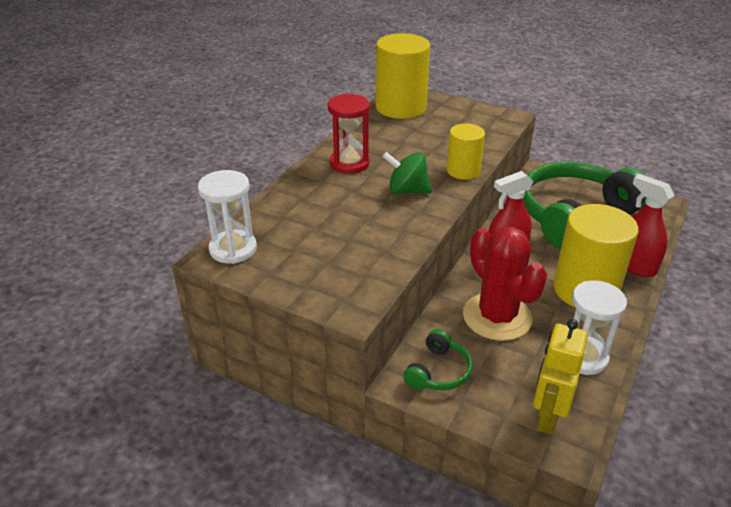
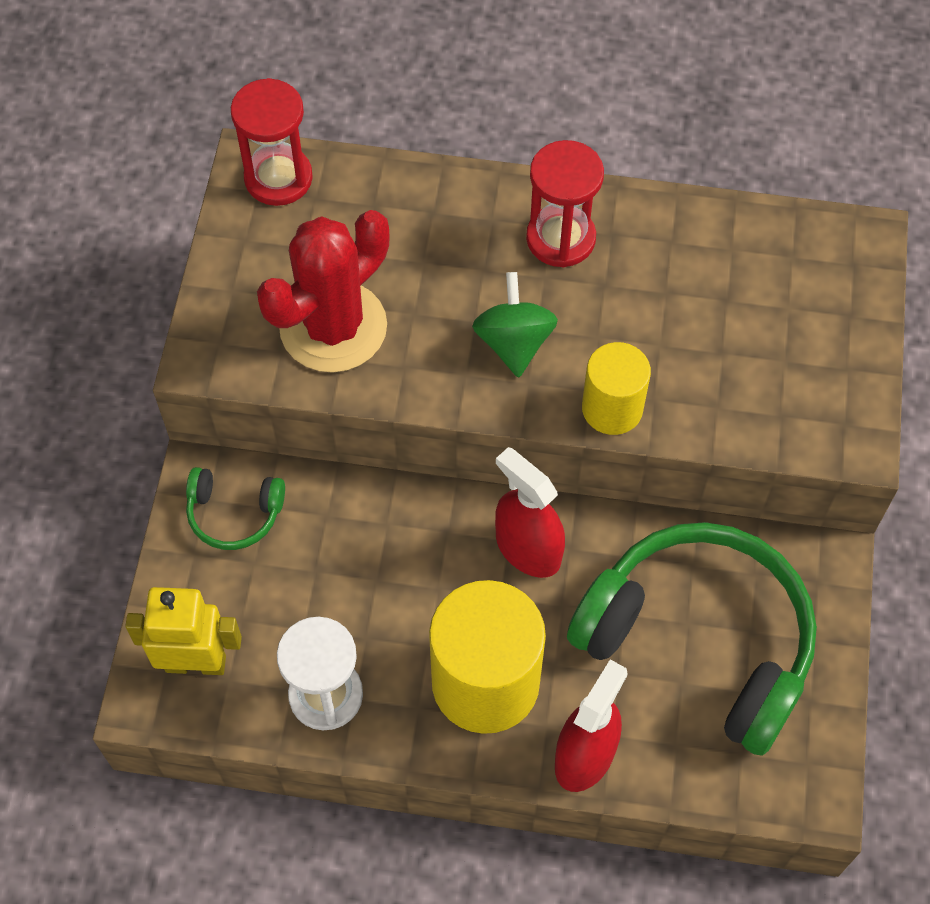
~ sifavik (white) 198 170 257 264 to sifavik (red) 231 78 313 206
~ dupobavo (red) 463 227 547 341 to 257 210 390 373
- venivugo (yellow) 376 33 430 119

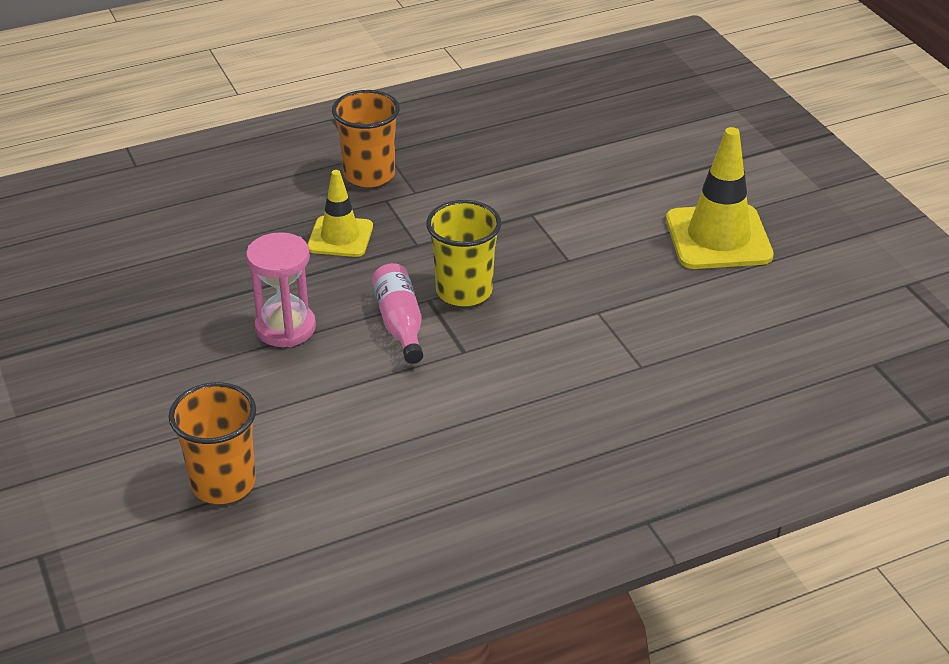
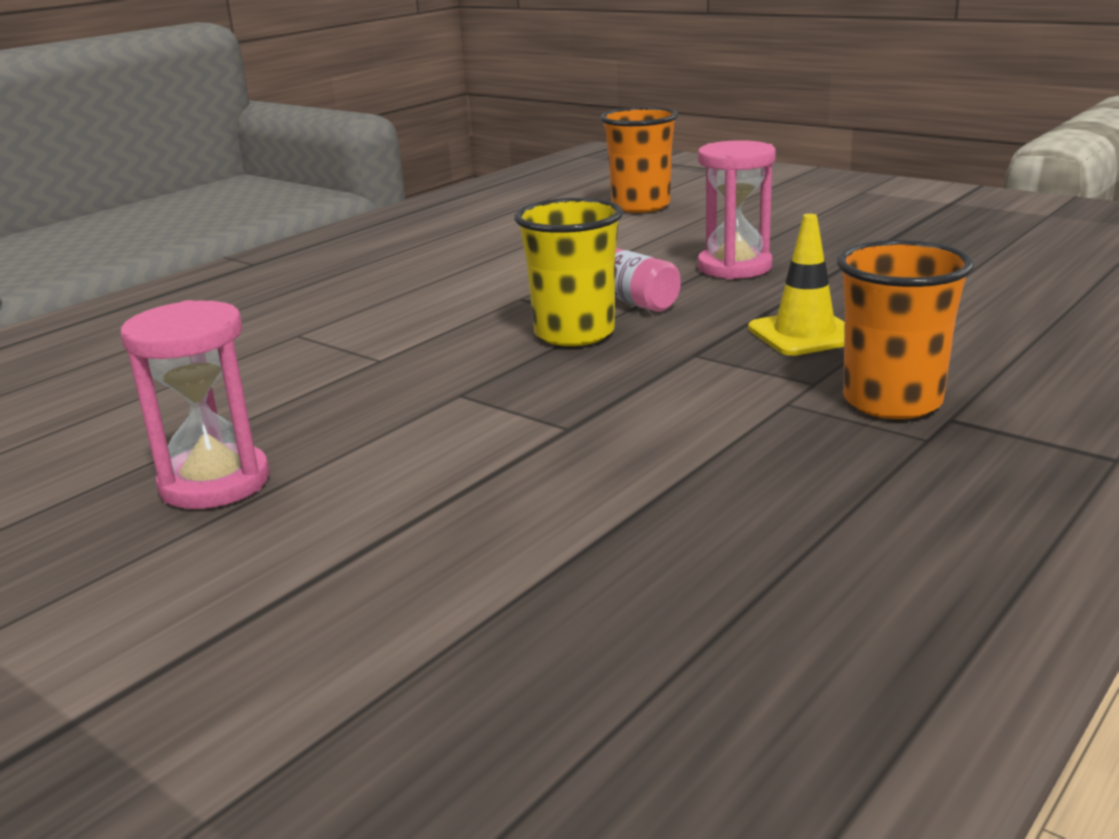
~ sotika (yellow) 666 127 774 269 to sifavik (pink) 120 300 270 509

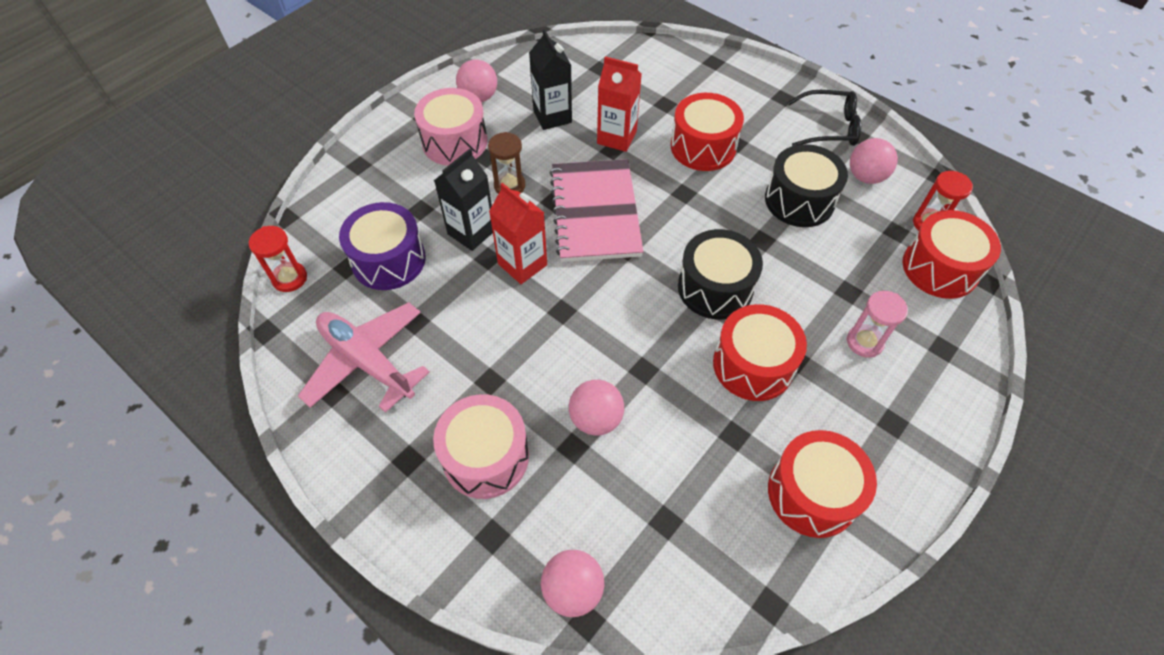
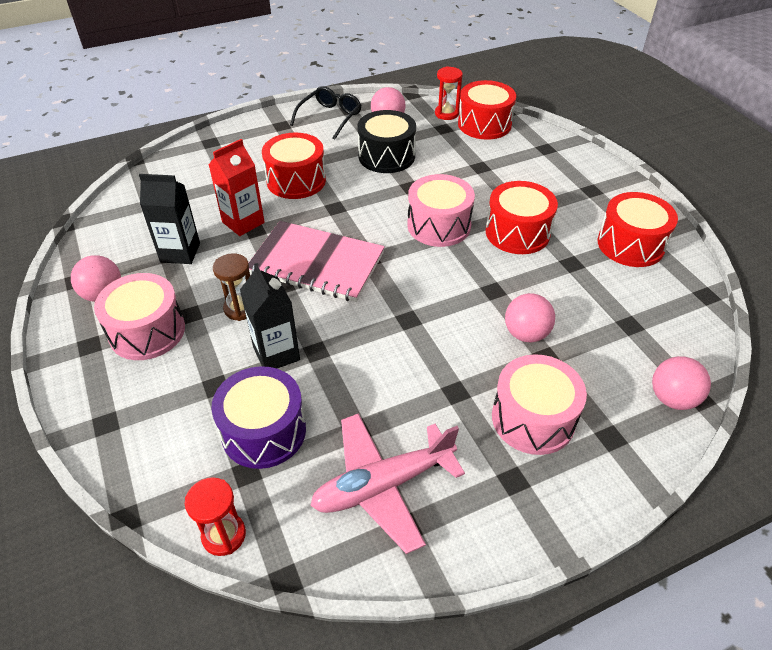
~ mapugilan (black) 678 229 763 319 to mapugilan (pink) 407 174 475 247
- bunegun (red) 489 183 547 284
- sifavik (pink) 846 291 908 358

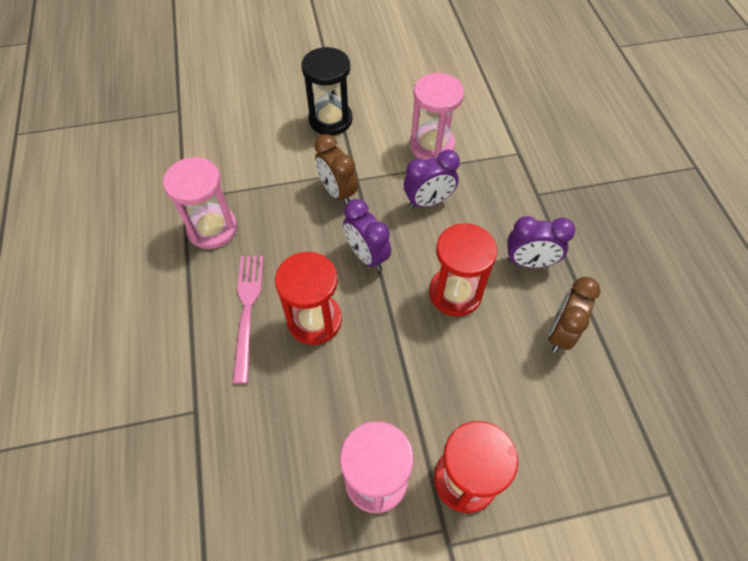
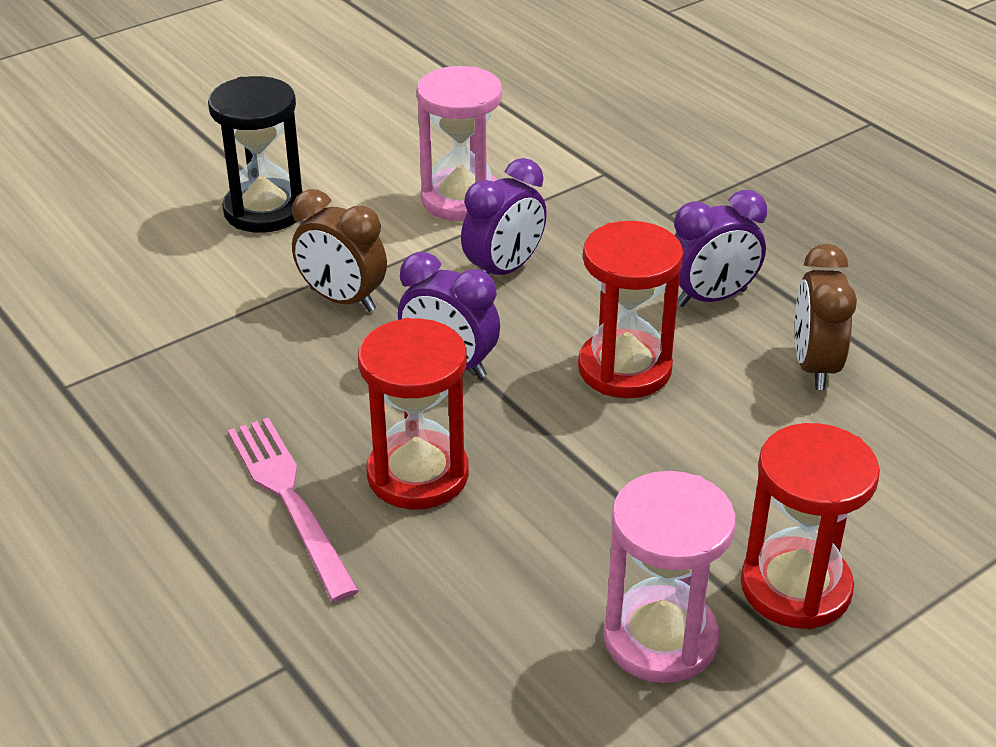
- sifavik (pink) 163 157 237 249

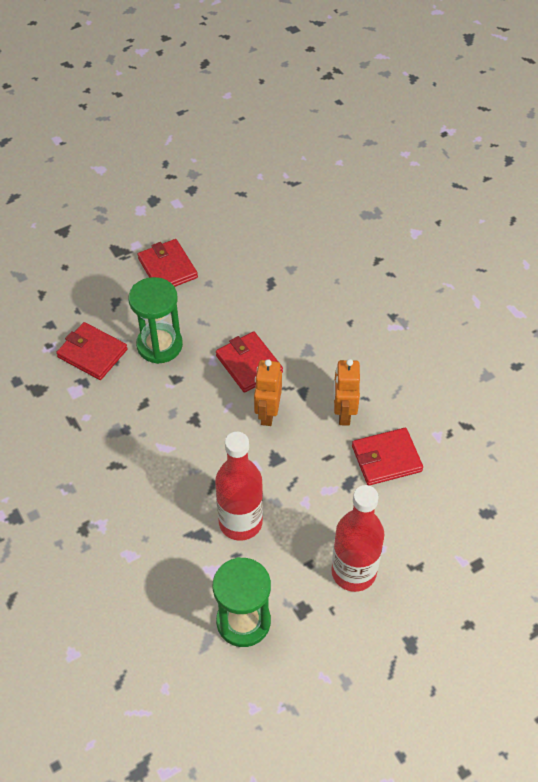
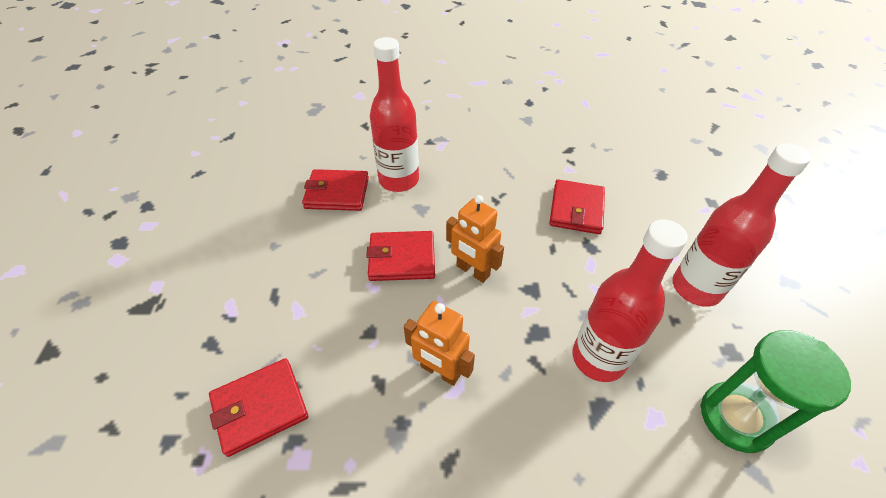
~ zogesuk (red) 138 239 198 287 to 302 169 369 211
+ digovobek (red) 370 37 419 192
~ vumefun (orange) 334 359 360 426 to 404 301 475 386
- sifavik (green) 128 277 183 364

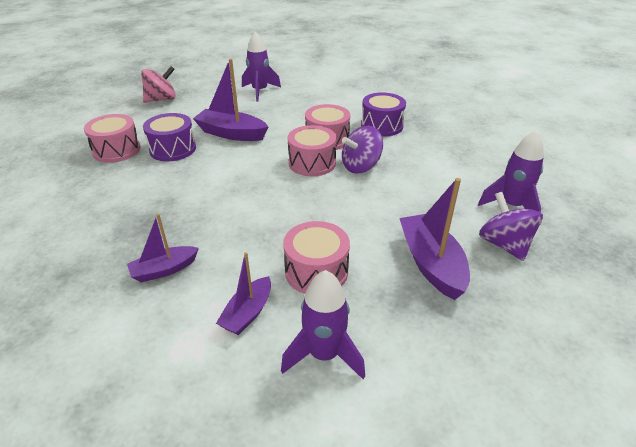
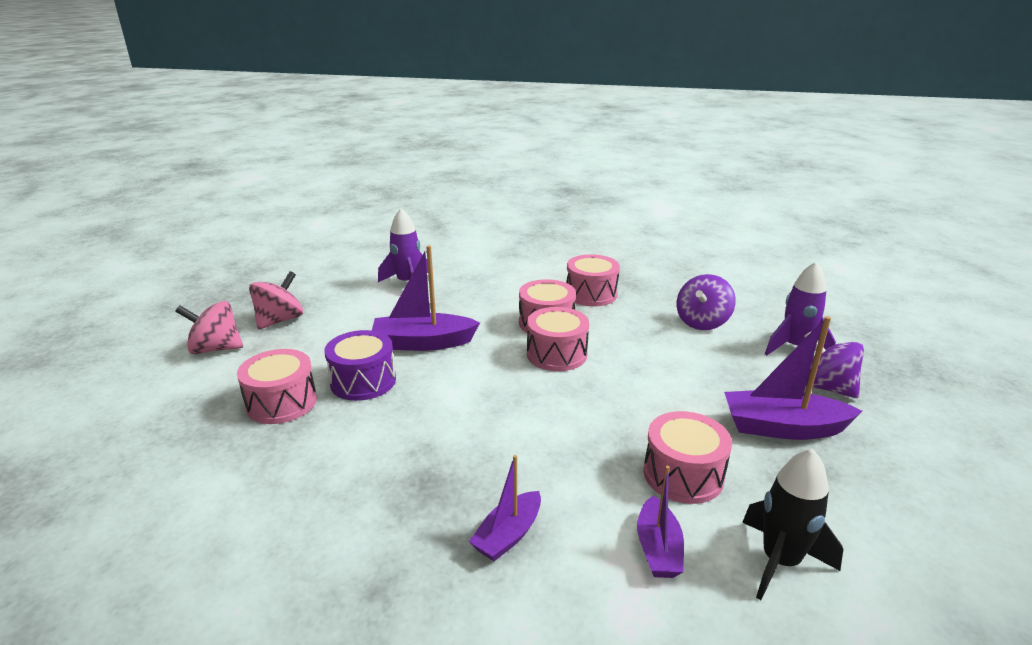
+ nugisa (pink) 175 301 243 354
~ mapugilan (purple) 361 92 406 137 to mapugilan (pink) 566 254 620 306
~ nugisa (purple) 342 126 383 174 to 677 274 736 330
~ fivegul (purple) 399 178 470 300 = 724 316 862 440 45 degrees counterclockwise
~ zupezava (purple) 281 270 365 379 to zupezava (black) 742 448 843 600

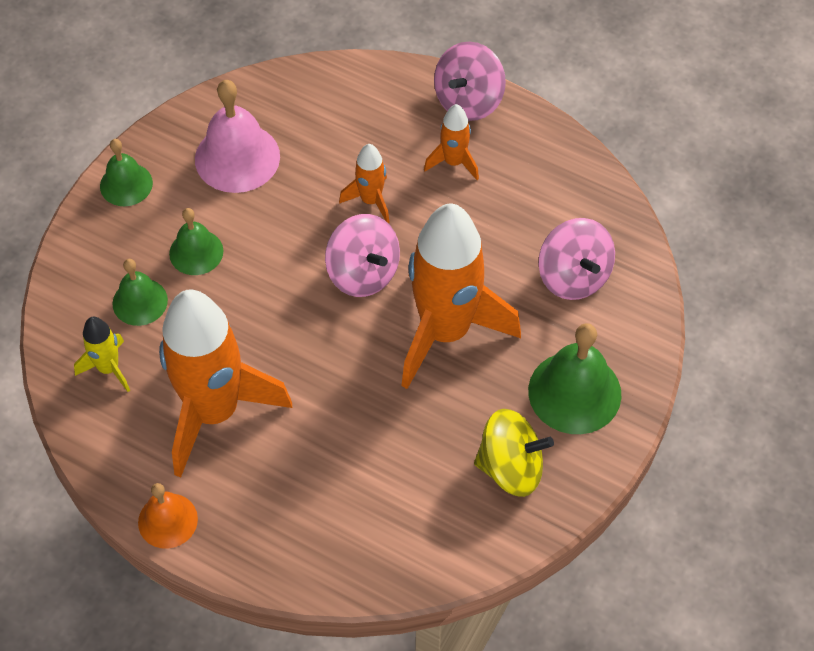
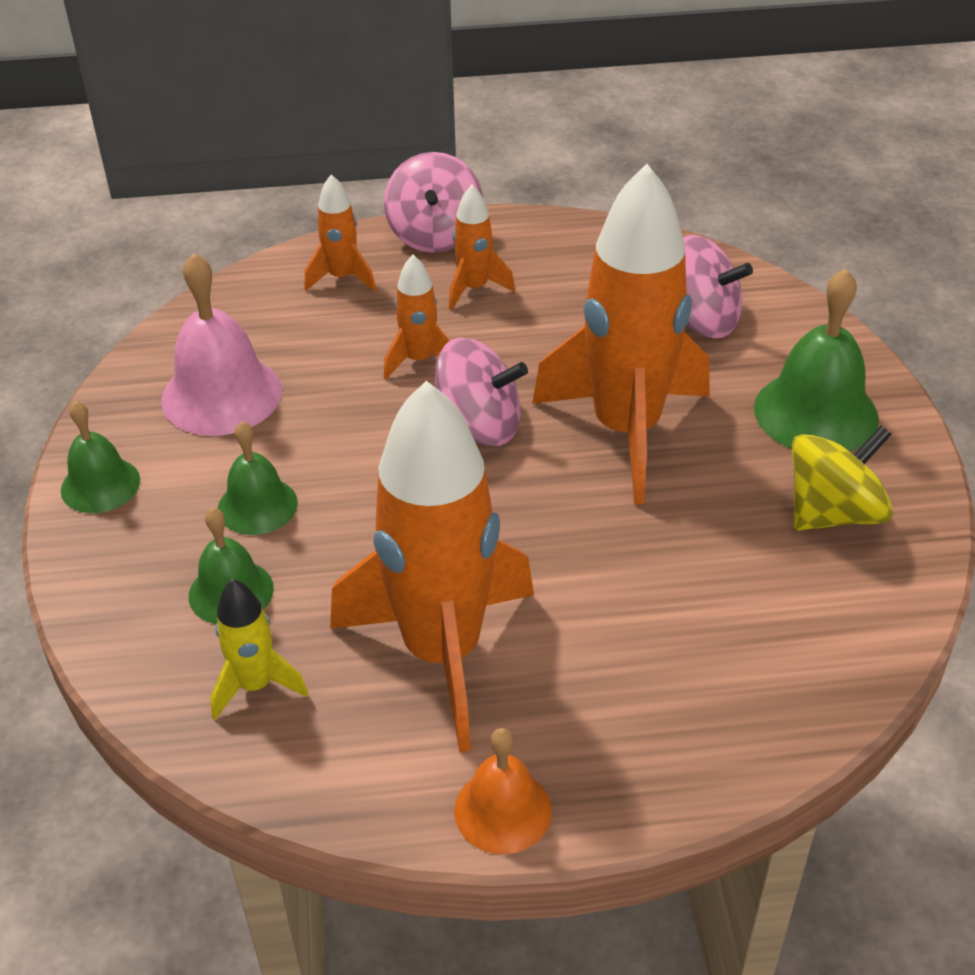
+ zupezava (orange) 304 175 376 291

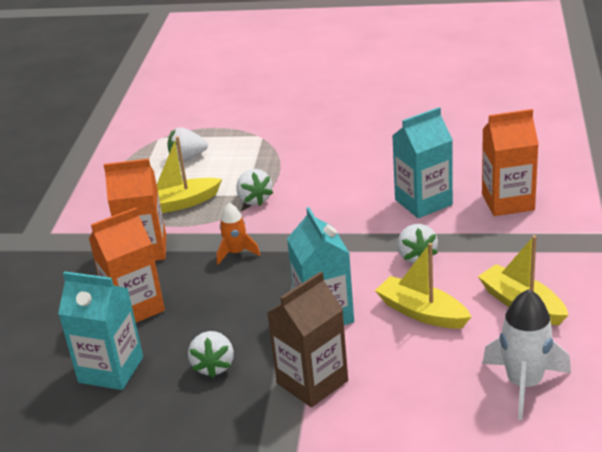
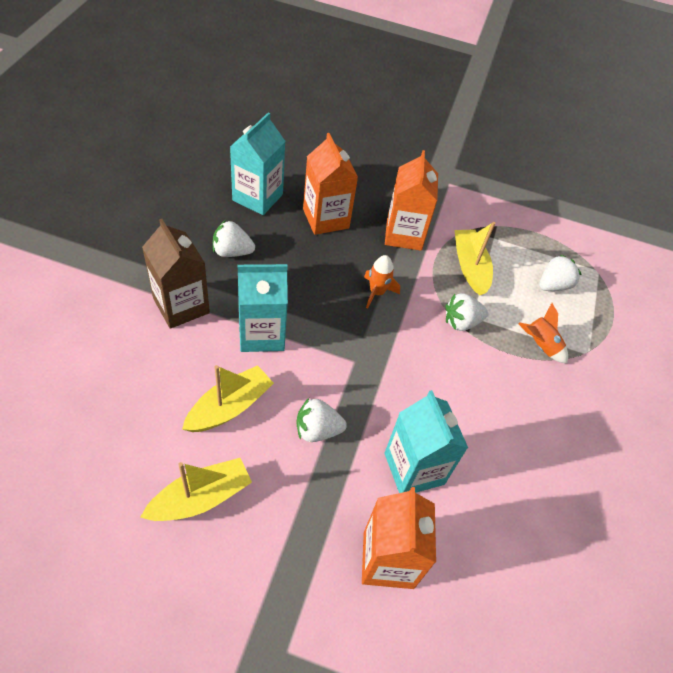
+ zupezava (orange) 518 303 568 364
~ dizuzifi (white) 167 127 208 162 = 539 254 581 291 60 degrees clockwise
- zupezava (white) 482 289 571 420

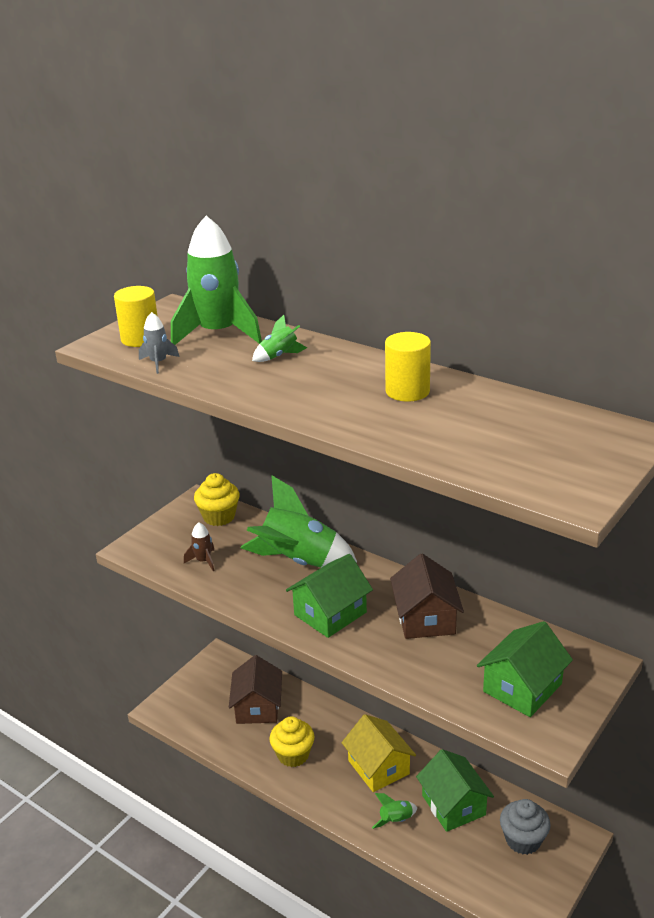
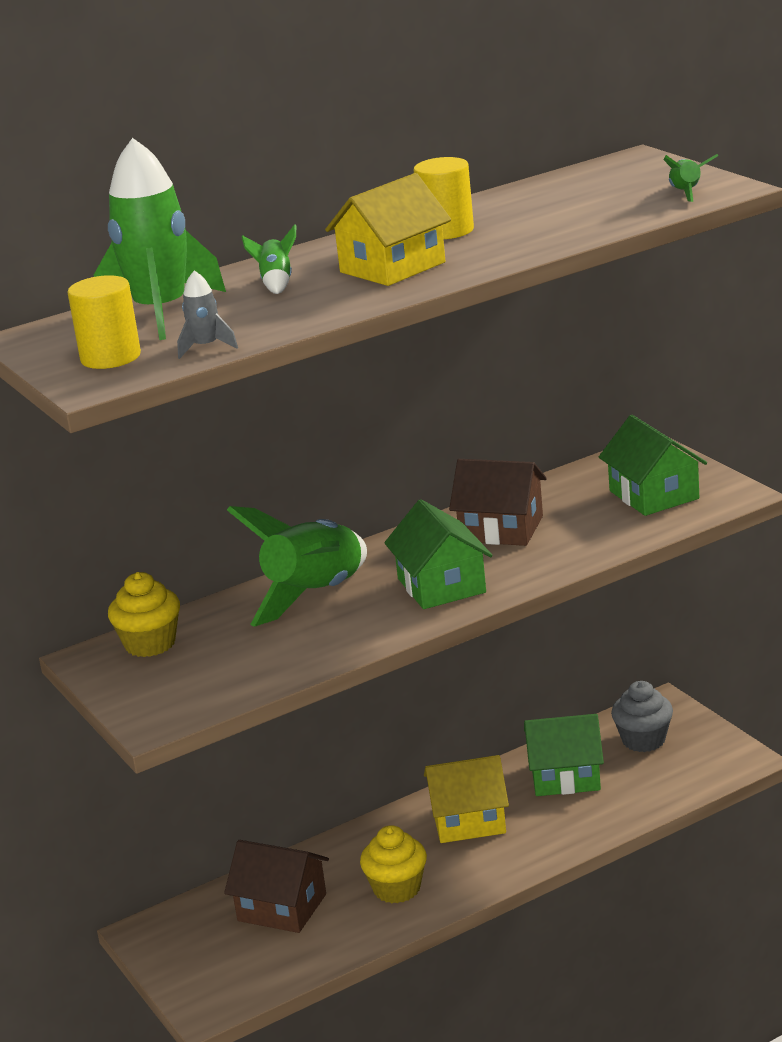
+ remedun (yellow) 325 173 451 286
~ zupezava (green) 372 793 417 829 to 664 154 718 202
- zupezava (brown) 184 522 214 571

